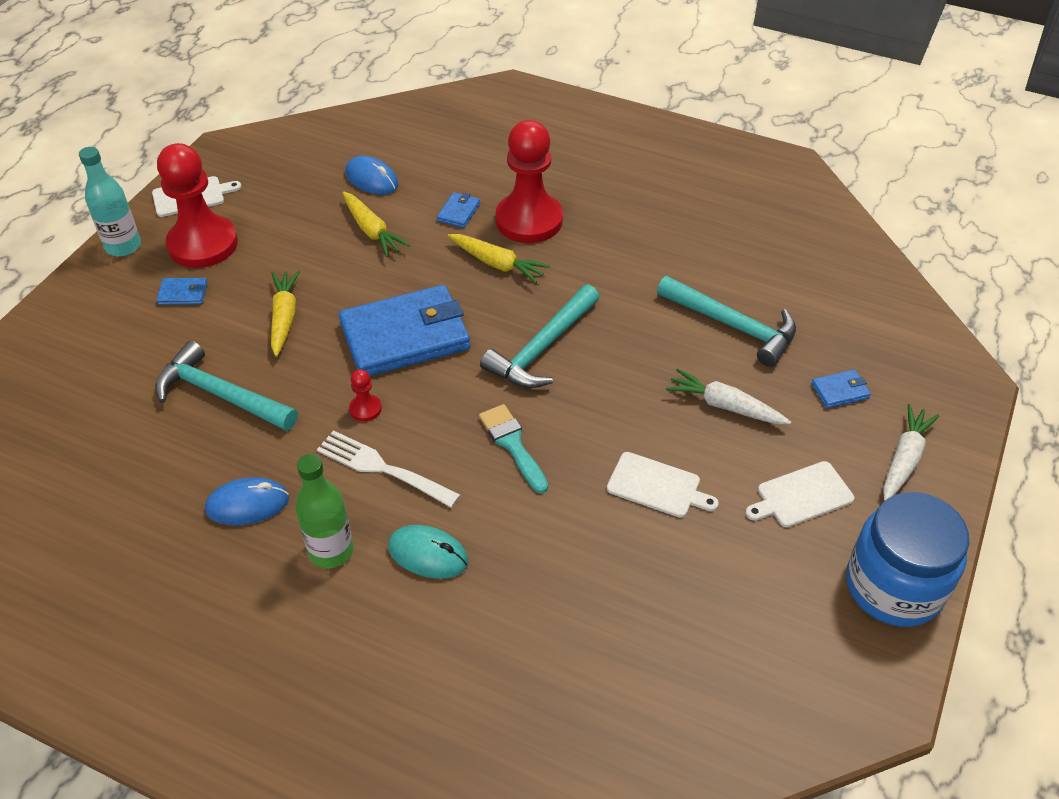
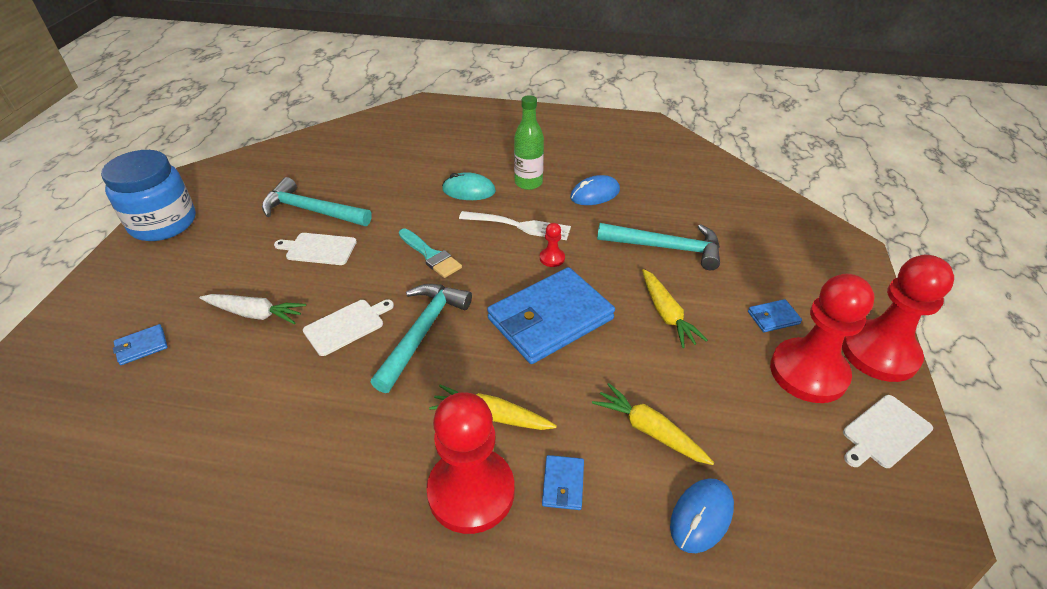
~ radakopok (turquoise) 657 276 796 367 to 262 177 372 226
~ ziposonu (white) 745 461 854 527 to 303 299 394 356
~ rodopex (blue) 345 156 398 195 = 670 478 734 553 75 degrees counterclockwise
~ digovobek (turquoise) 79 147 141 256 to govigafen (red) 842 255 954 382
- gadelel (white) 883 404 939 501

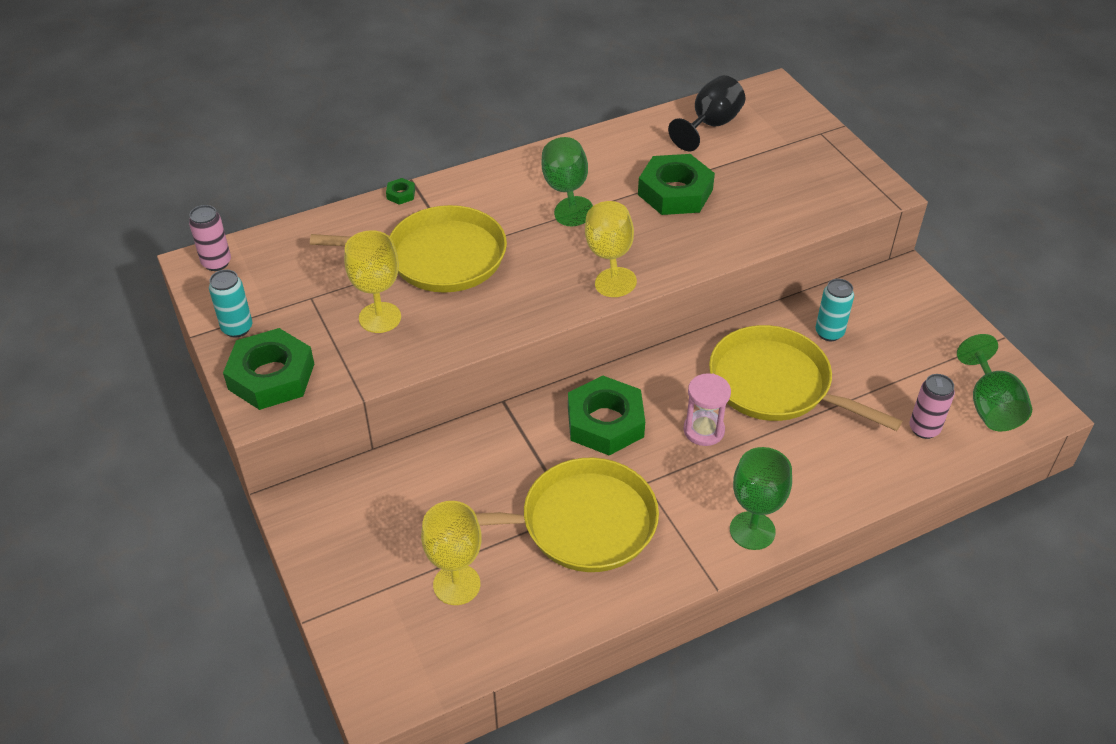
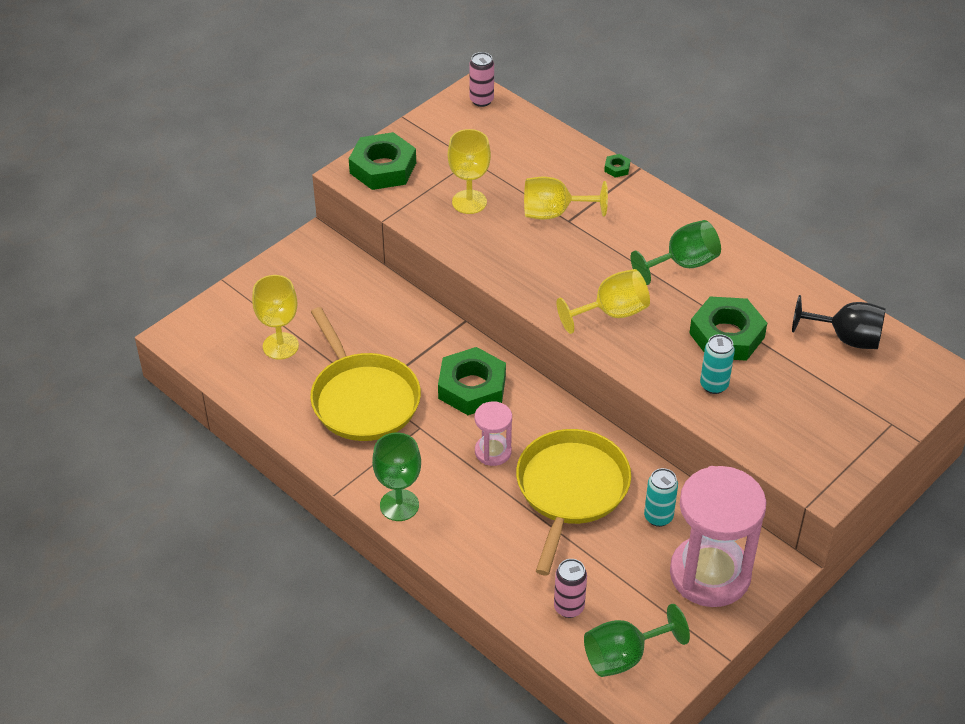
~ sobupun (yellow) 310 205 507 293 to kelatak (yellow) 524 177 608 220
+ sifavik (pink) 670 466 766 607
~ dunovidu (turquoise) 209 270 252 338 to 700 334 735 394

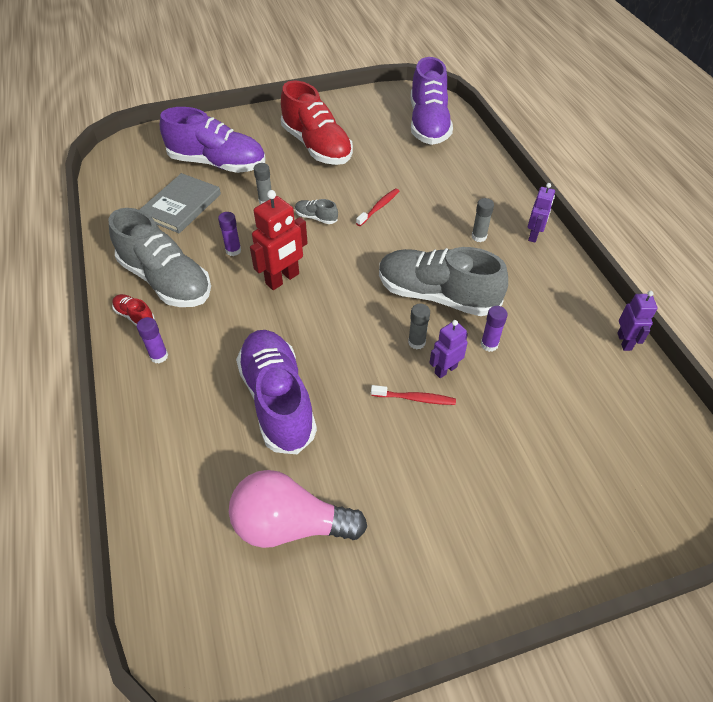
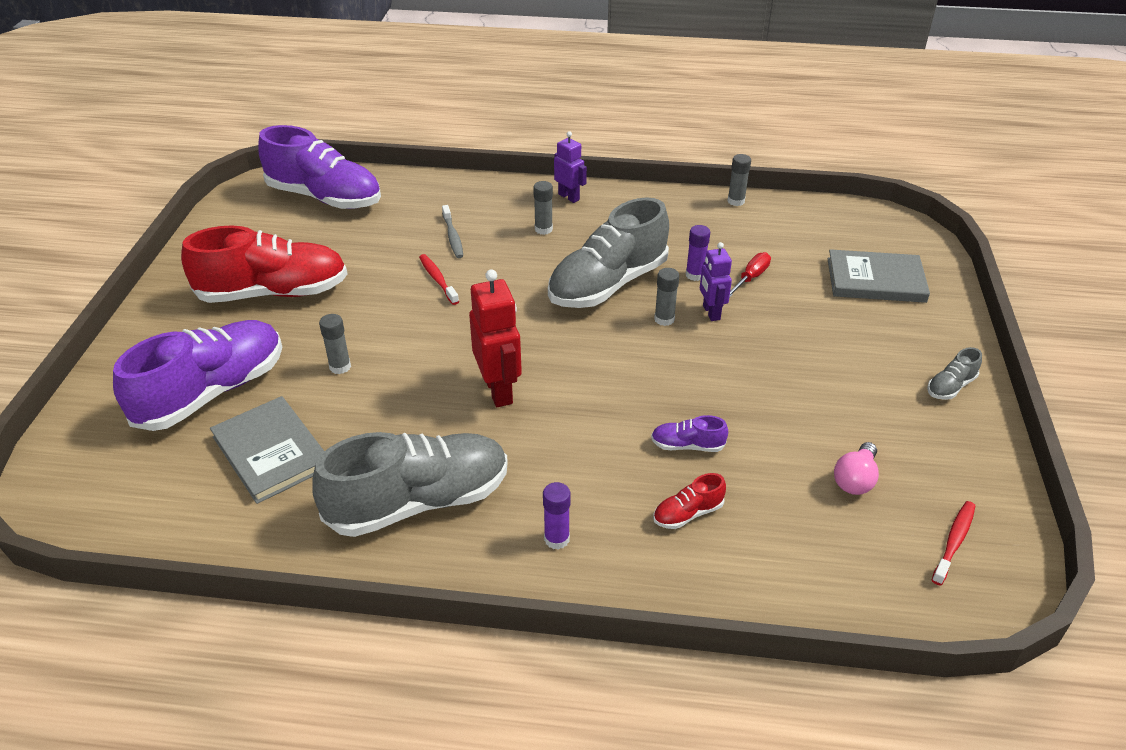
+ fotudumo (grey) 442 205 463 258
~ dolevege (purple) 236 330 317 454 = 651 415 728 452 x0.41
~ dolevege (red) 112 294 155 326 to 653 473 726 529
~ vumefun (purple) 617 291 658 351 to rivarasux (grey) 727 154 751 206
+ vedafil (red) 729 252 771 298
+ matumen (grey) 827 249 930 303
~ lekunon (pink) 229 470 367 548 = 834 442 879 495 x0.52
~ dolevege (grey) 295 199 338 224 to 927 347 982 400
~ fotudumo (red) 371 385 456 405 to 932 501 975 586
- rivarasux (purple) 218 212 241 256

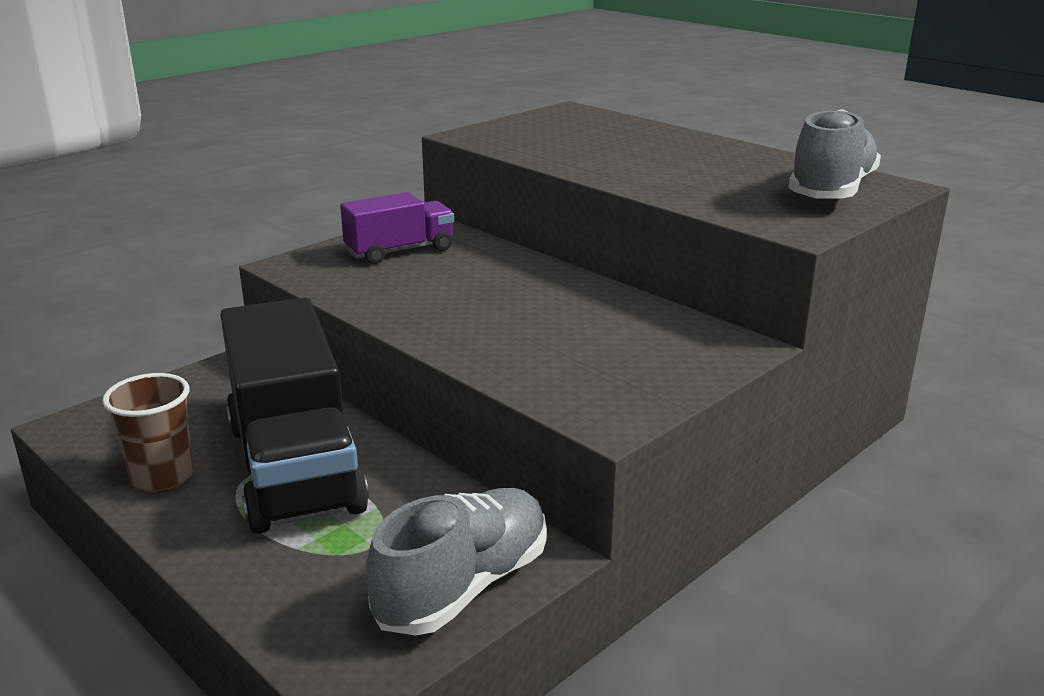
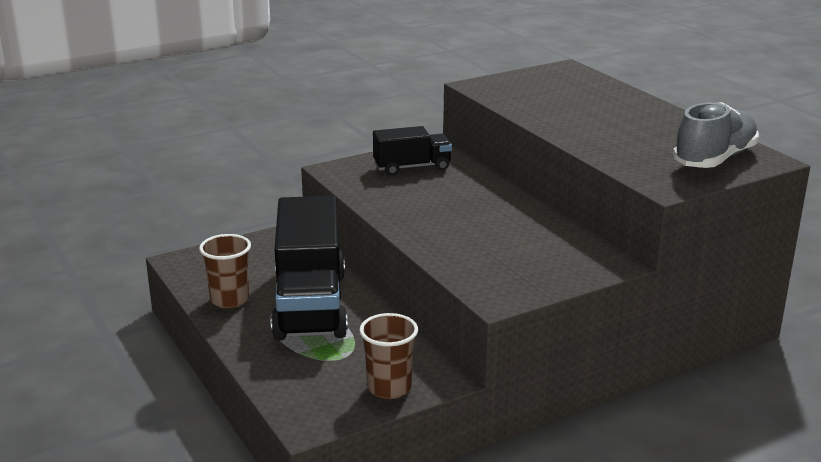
~ dolevege (grey) 365 488 547 635 to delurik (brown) 359 313 418 399
~ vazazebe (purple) 340 192 454 264 to vazazebe (black) 373 126 452 176

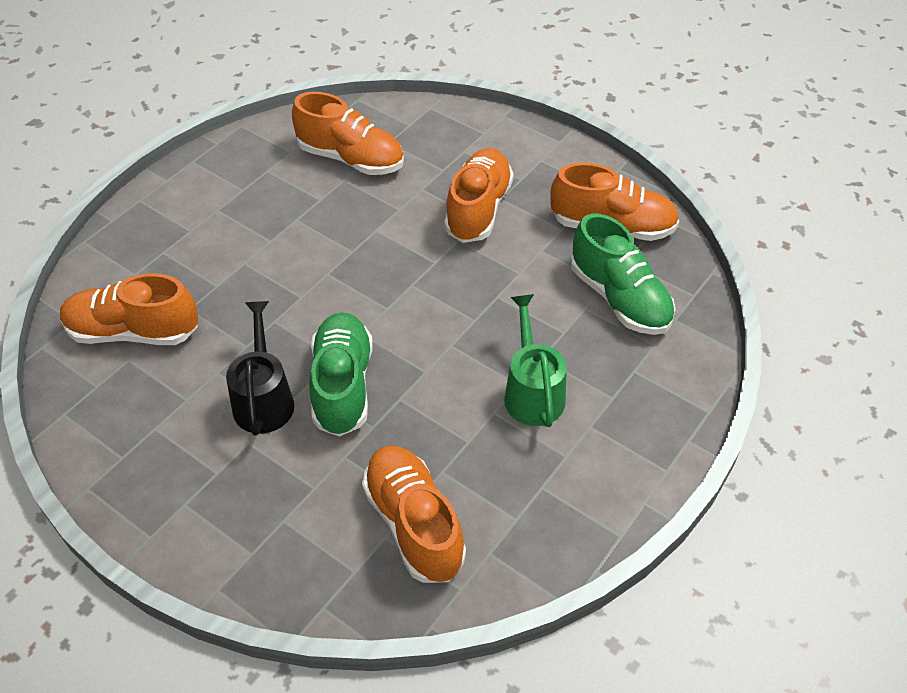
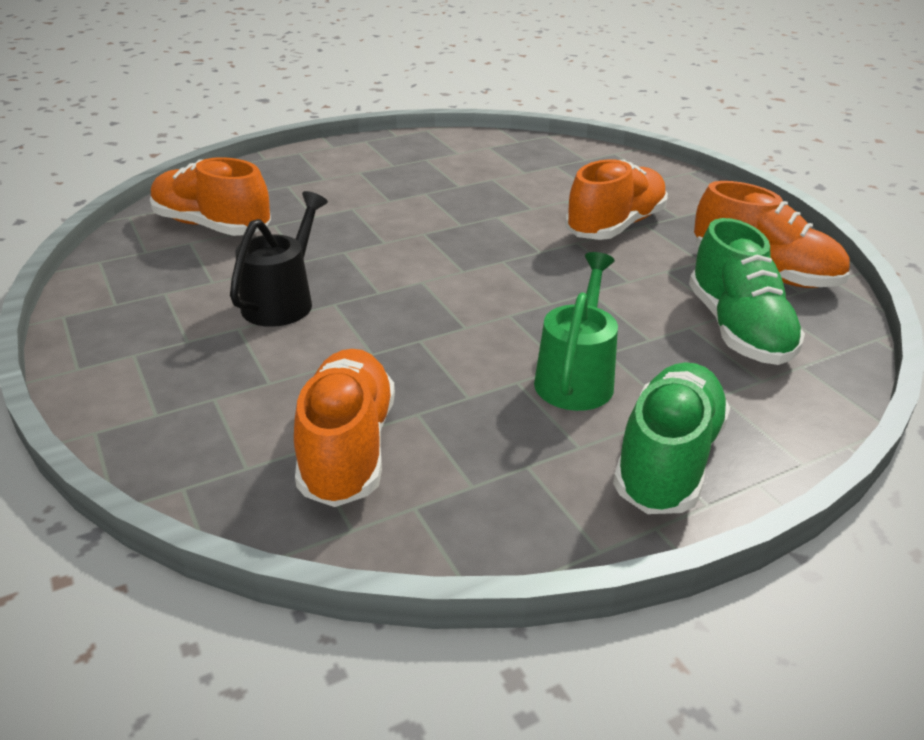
~ dolevege (green) 309 312 373 437 to 613 362 730 514
- dolevege (orange) 292 92 404 175

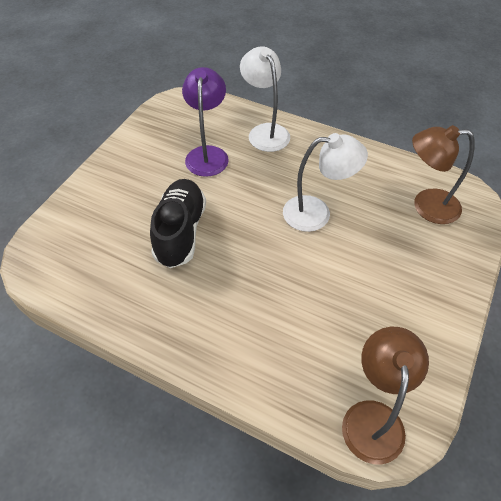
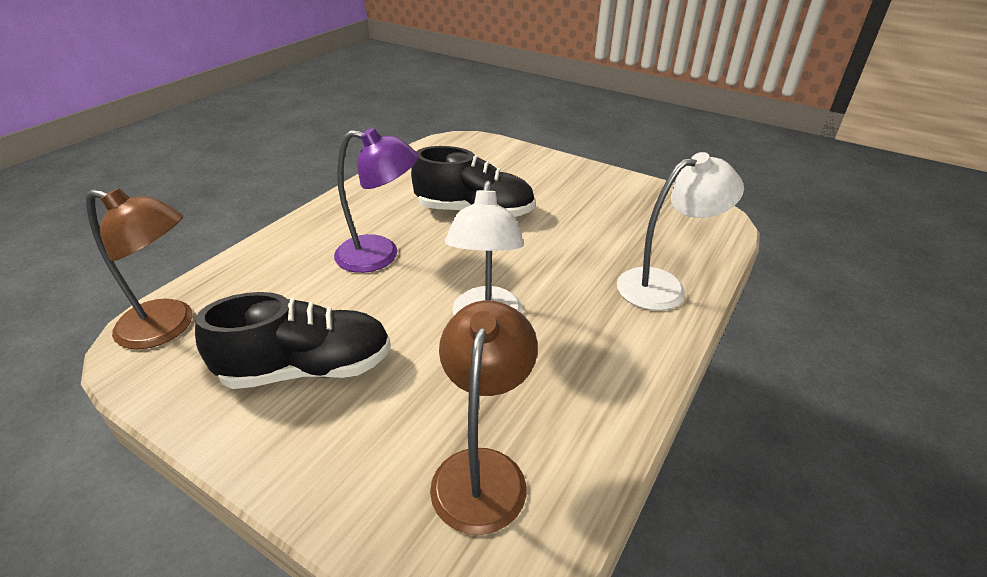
+ dolevege (black) 195 292 391 389
~ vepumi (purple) 182 67 229 177 to 334 128 419 273

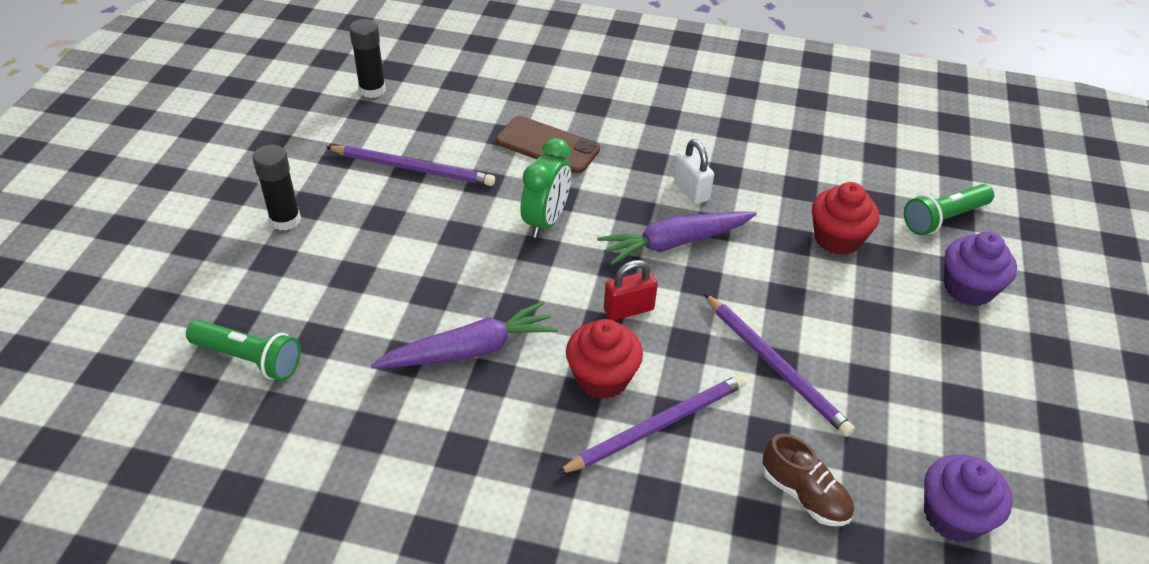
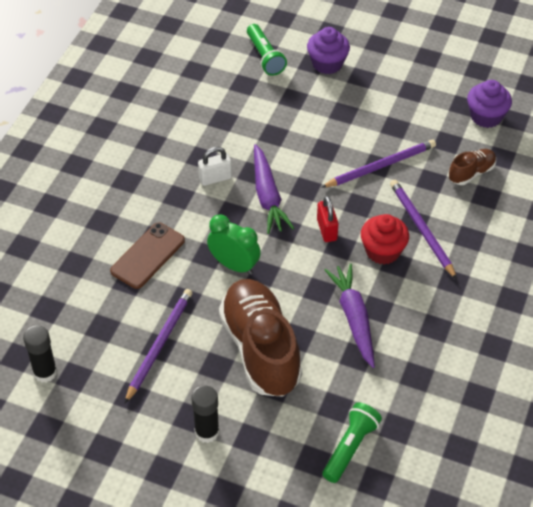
+ dolevege (brown) 219 279 302 397
- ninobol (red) 812 182 879 255

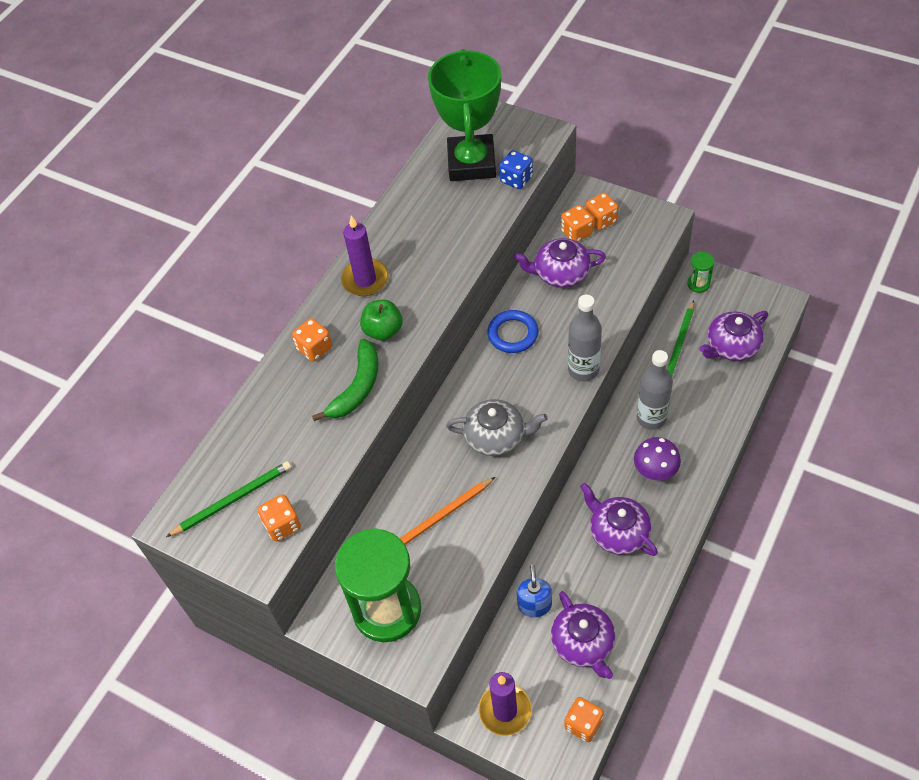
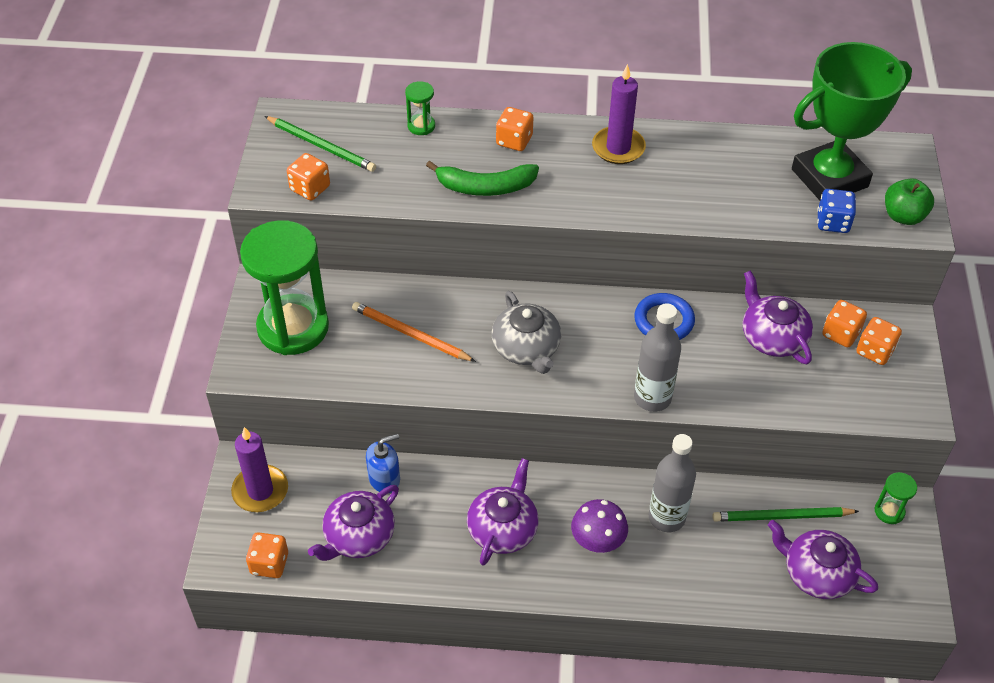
+ sifavik (green) 405 81 435 135
~ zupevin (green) 360 300 403 341 to 885 178 934 225

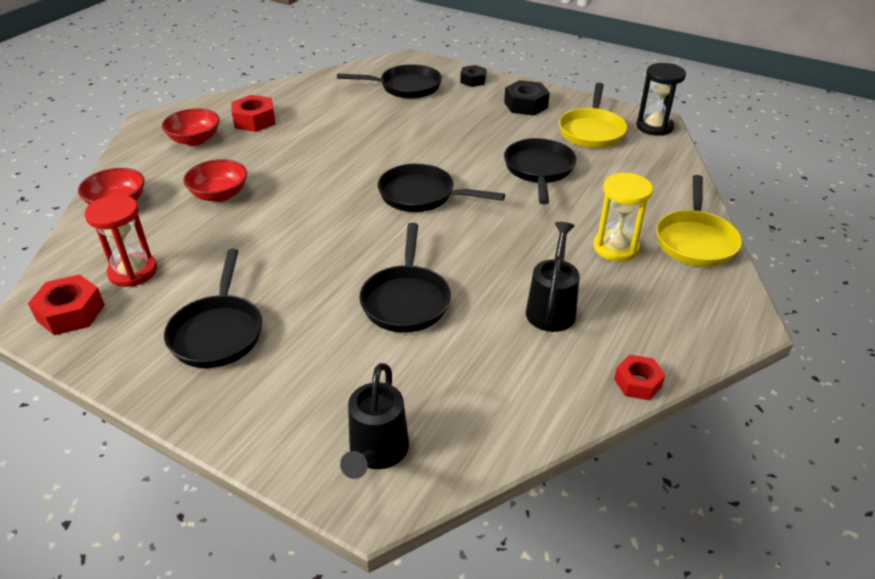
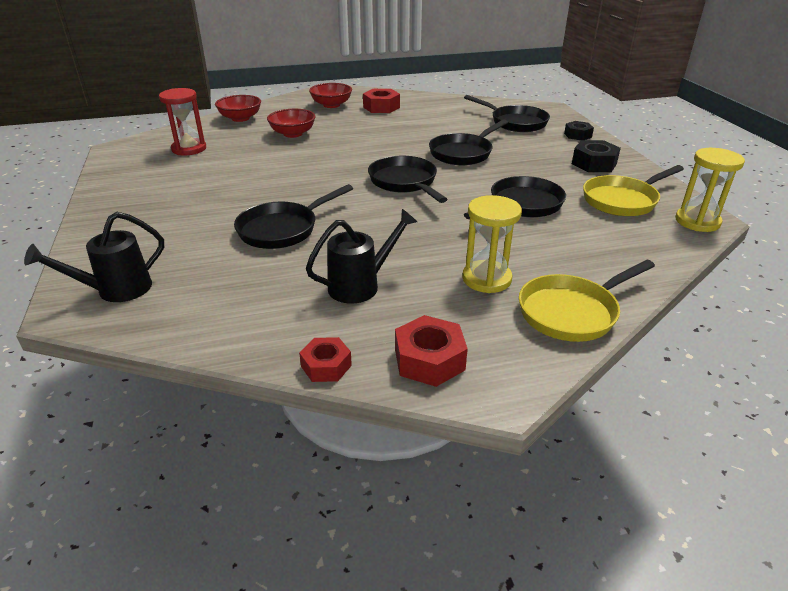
~ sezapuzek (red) 28 274 105 335 to 395 315 468 387
~ sobupun (black) 164 249 262 368 to 429 120 508 165
~ sifavik (black) 636 63 686 136 to sifavik (yellow) 675 148 745 232

